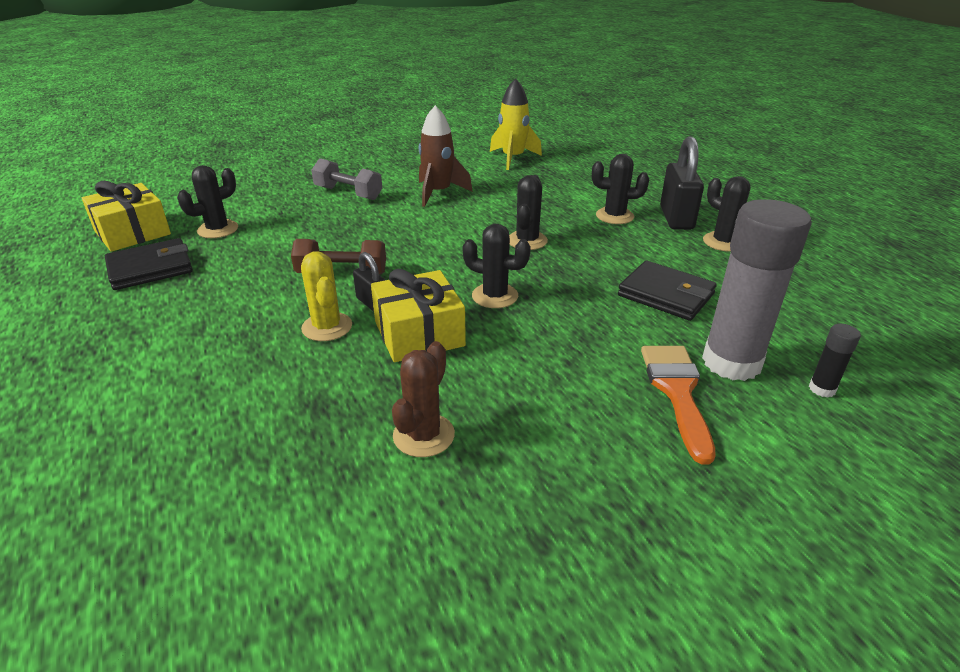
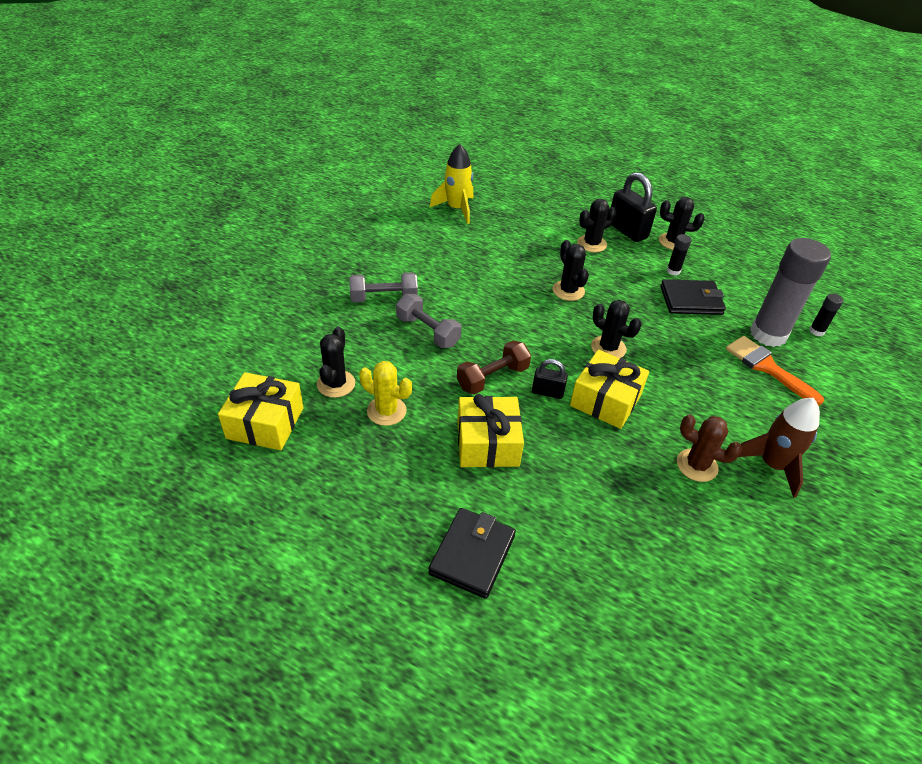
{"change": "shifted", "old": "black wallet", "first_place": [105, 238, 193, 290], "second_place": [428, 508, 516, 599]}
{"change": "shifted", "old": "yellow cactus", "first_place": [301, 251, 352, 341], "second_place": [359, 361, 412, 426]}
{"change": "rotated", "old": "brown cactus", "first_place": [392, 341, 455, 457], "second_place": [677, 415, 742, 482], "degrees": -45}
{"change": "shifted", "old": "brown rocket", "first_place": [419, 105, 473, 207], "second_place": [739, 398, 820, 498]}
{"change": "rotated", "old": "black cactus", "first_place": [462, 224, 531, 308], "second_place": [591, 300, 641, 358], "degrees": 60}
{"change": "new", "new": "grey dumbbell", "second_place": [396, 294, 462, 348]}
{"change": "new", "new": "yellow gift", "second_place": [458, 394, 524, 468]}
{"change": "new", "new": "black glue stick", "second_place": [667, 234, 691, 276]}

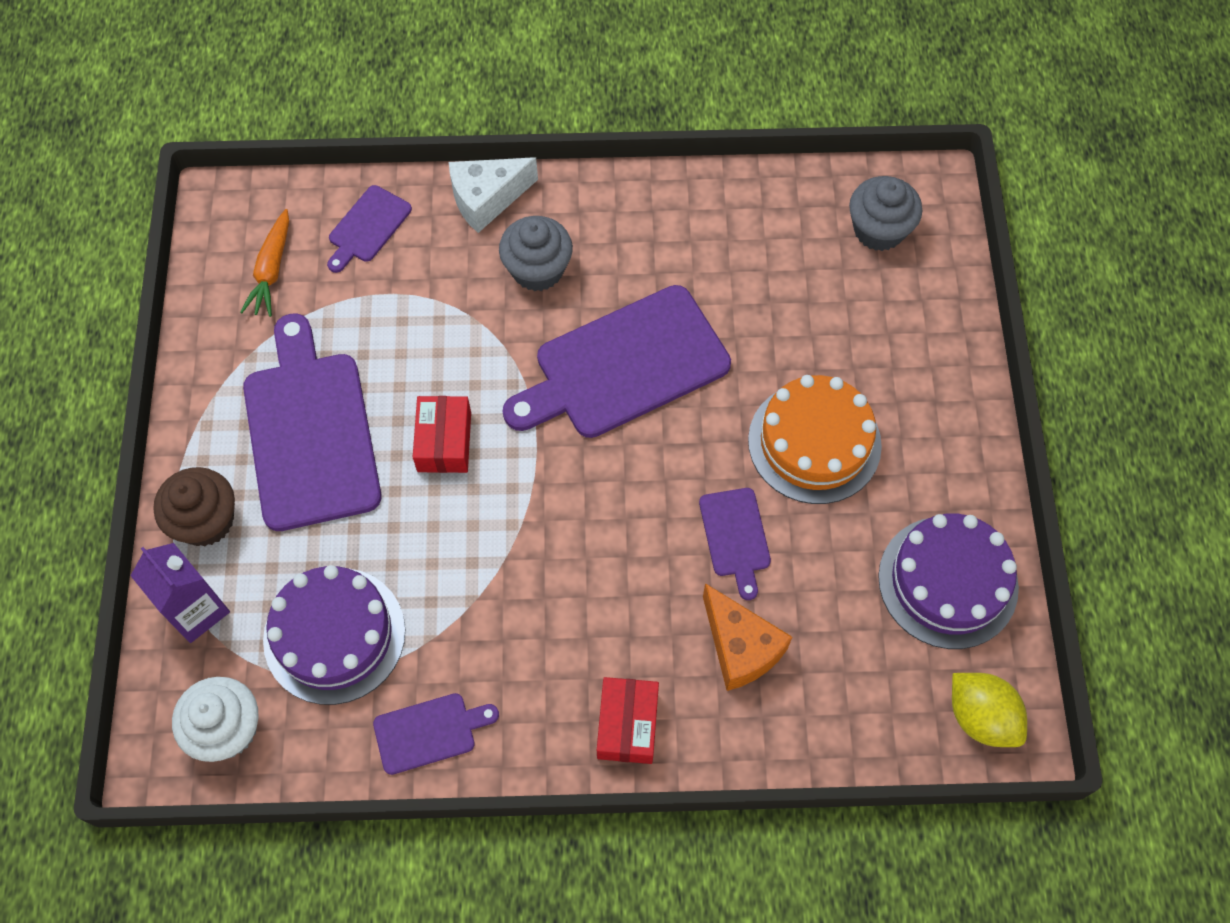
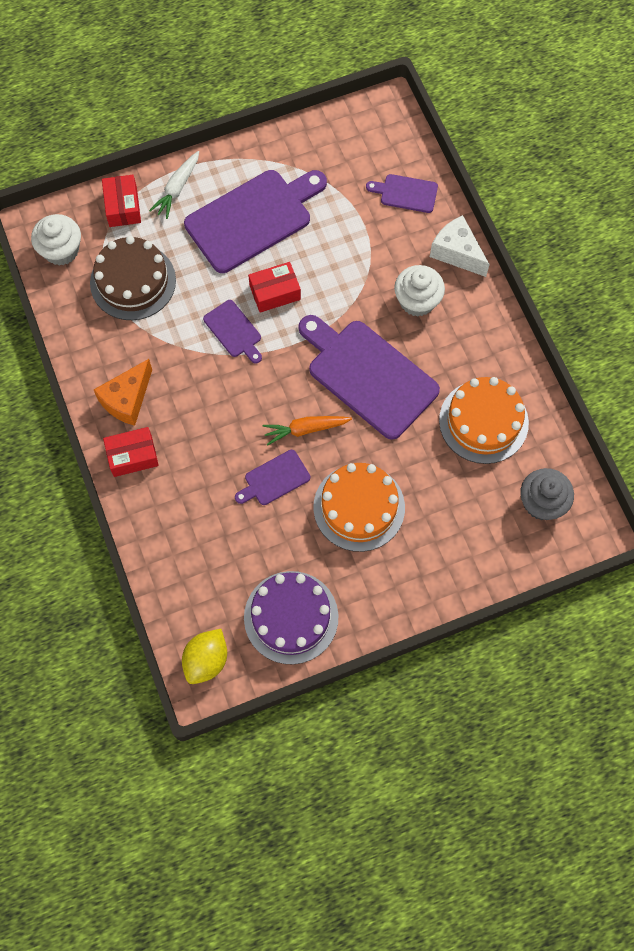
{"change": "swapped", "old": "purple carton", "new": "red box", "first_place": [130, 543, 230, 643], "second_place": [102, 175, 141, 227]}
{"change": "swapped", "old": "brown cupcake", "new": "white carrot", "first_place": [153, 467, 235, 546], "second_place": [149, 151, 199, 219]}
{"change": "shifted", "old": "orange carrot", "first_place": [240, 209, 289, 317], "second_place": [263, 416, 352, 446]}
{"change": "repainted", "old": "purple cake", "new": "brown cake", "first_place": [263, 565, 405, 705], "second_place": [90, 236, 176, 320]}
{"change": "shifted", "old": "purple cutting board", "first_place": [373, 693, 499, 775], "second_place": [203, 300, 262, 364]}
{"change": "repainted", "old": "grey cupcake", "new": "white cupcake", "first_place": [499, 216, 573, 291], "second_place": [394, 265, 445, 317]}
{"change": "shifted", "old": "orange cheese", "first_place": [703, 583, 792, 691], "second_place": [94, 359, 152, 426]}
{"change": "new", "new": "orange cake", "second_place": [439, 377, 529, 464]}

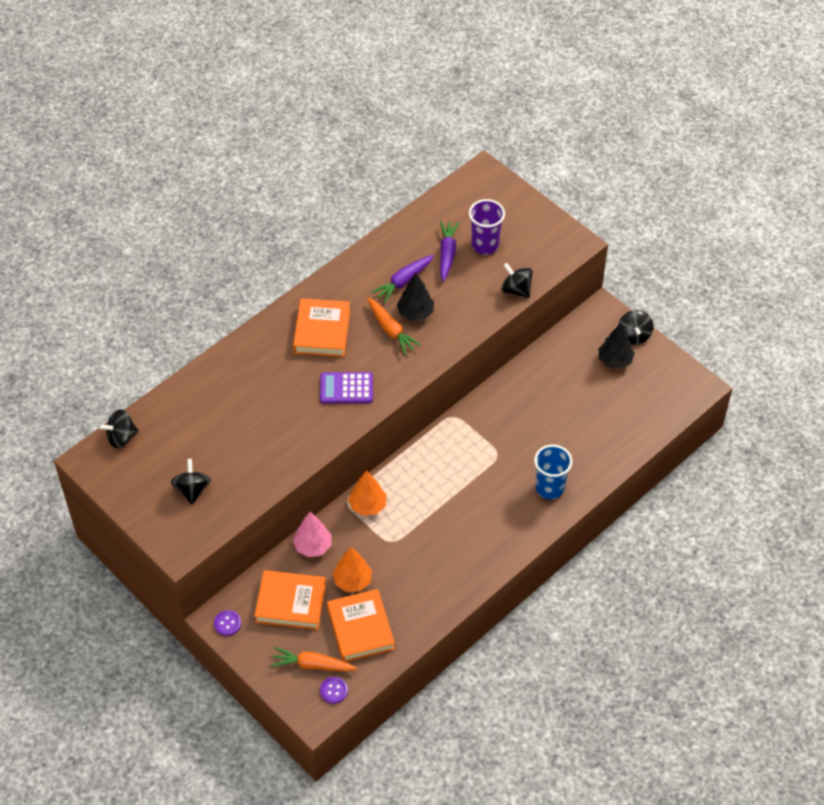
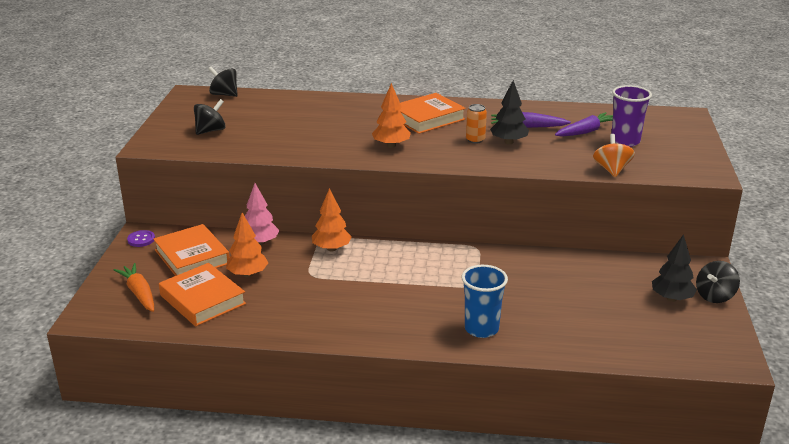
{"change": "swapped", "old": "purple calculator", "new": "orange tree", "first_place": [320, 372, 373, 403], "second_place": [372, 83, 411, 148]}
{"change": "gone", "old": "purple button", "first_place": [320, 677, 348, 704]}
{"change": "rotated", "old": "orange book", "first_place": [327, 589, 395, 662], "second_place": [159, 263, 246, 326], "degrees": -75}
{"change": "swapped", "old": "orange carrot", "new": "orange can", "first_place": [368, 298, 421, 355], "second_place": [466, 104, 487, 144]}
{"change": "repainted", "old": "black spinning top", "new": "orange spinning top", "first_place": [501, 263, 533, 298], "second_place": [593, 134, 635, 177]}

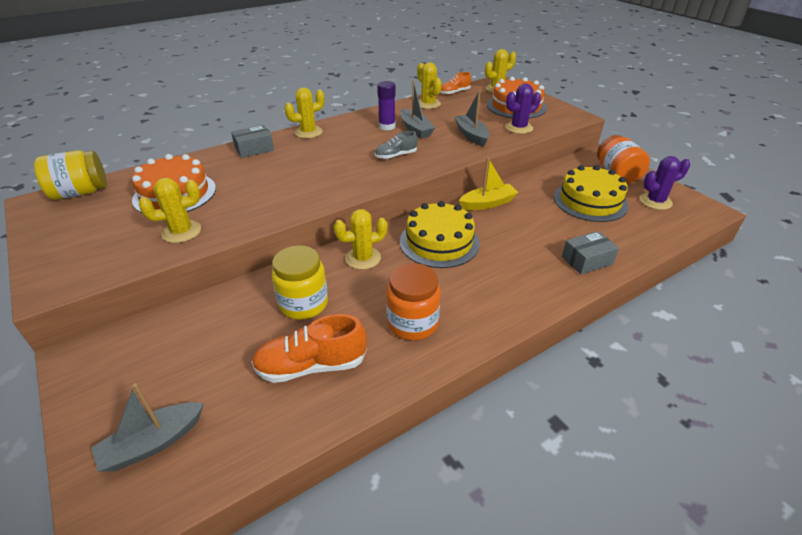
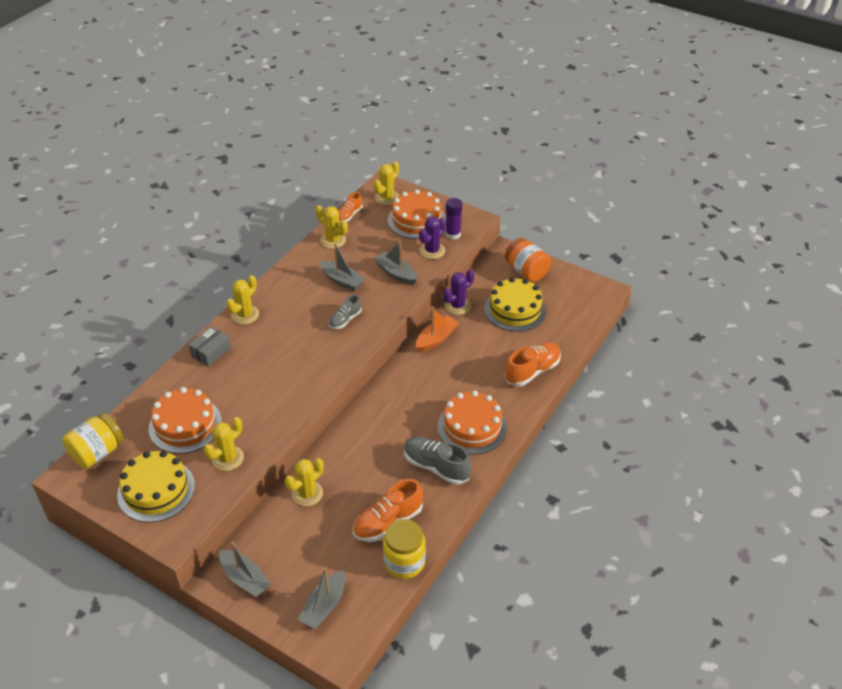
{"change": "shifted", "old": "yellow jar", "first_place": [272, 245, 328, 320], "second_place": [383, 519, 426, 579]}
{"change": "shifted", "old": "yellow cactus", "first_place": [334, 209, 388, 270], "second_place": [285, 458, 324, 506]}
{"change": "shifted", "old": "purple glue stick", "first_place": [377, 81, 395, 130], "second_place": [446, 198, 462, 240]}
{"change": "swapped", "old": "orange jar", "new": "grey shoe", "first_place": [386, 263, 441, 341], "second_place": [404, 437, 472, 485]}
{"change": "shifted", "old": "yellow cake", "first_place": [400, 201, 480, 268], "second_place": [117, 451, 195, 522]}
{"change": "repainted", "old": "yellow boat", "new": "orange boat", "first_place": [459, 157, 518, 210], "second_place": [416, 308, 459, 352]}
{"change": "swapped", "old": "grey box", "new": "orange shoe", "first_place": [562, 231, 619, 275], "second_place": [504, 342, 561, 386]}
{"change": "shifted", "old": "purple cactus", "first_place": [640, 156, 690, 210], "second_place": [443, 270, 474, 315]}
{"change": "new", "new": "grey boat", "second_place": [219, 541, 271, 597]}
{"change": "new", "new": "orange cake", "second_place": [438, 391, 507, 455]}

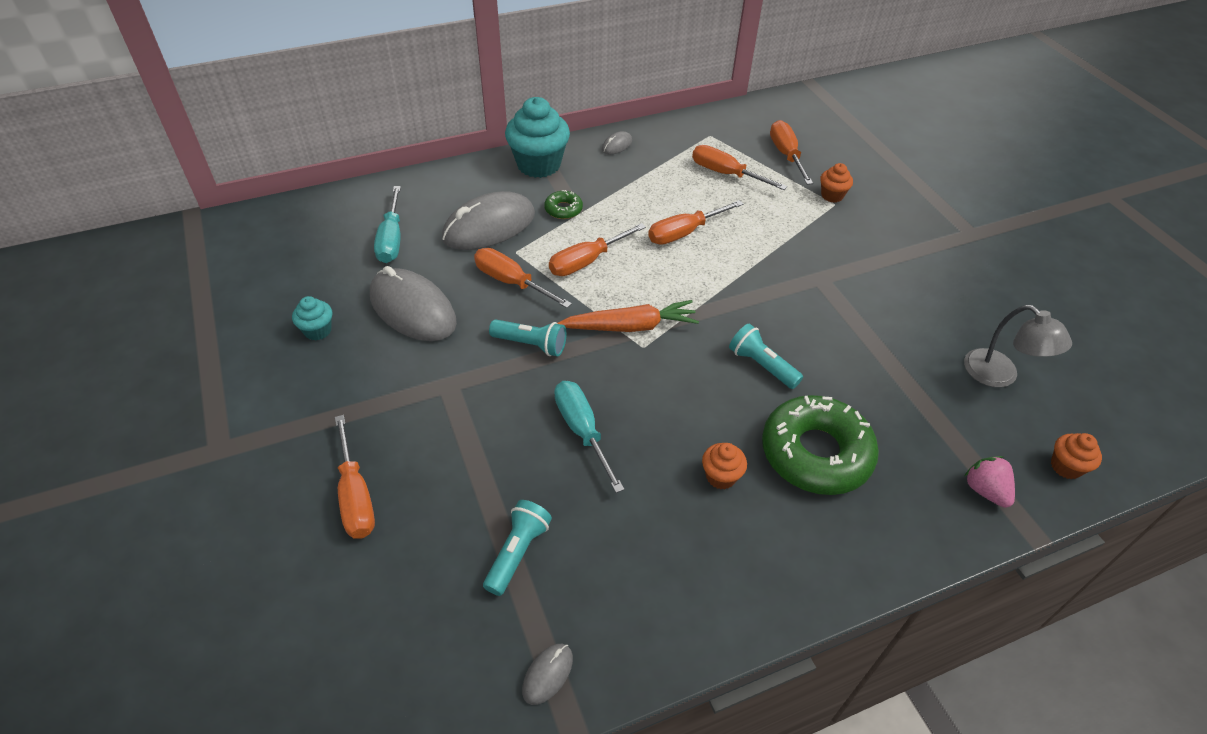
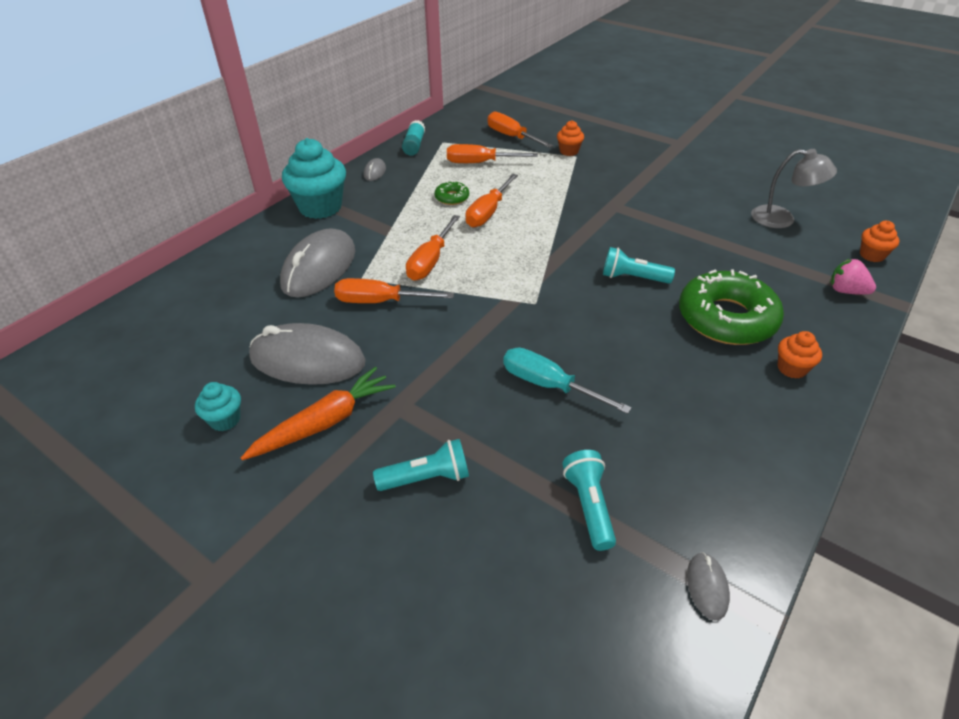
{"change": "gone", "old": "orange screwdriver", "first_place": [335, 415, 375, 539]}
{"change": "gone", "old": "turquoise screwdriver", "first_place": [374, 186, 401, 263]}
{"change": "shifted", "old": "turquoise flashlight", "first_place": [489, 319, 567, 356], "second_place": [373, 439, 469, 491]}
{"change": "shifted", "old": "green donut", "first_place": [544, 190, 583, 219], "second_place": [434, 181, 469, 205]}
{"change": "shifted", "old": "orange carrot", "first_place": [558, 300, 699, 332], "second_place": [241, 367, 396, 460]}
{"change": "shifted", "old": "orange cupcake", "first_place": [702, 443, 747, 489], "second_place": [778, 331, 822, 379]}
{"change": "new", "new": "turquoise glue stick", "second_place": [402, 120, 425, 156]}

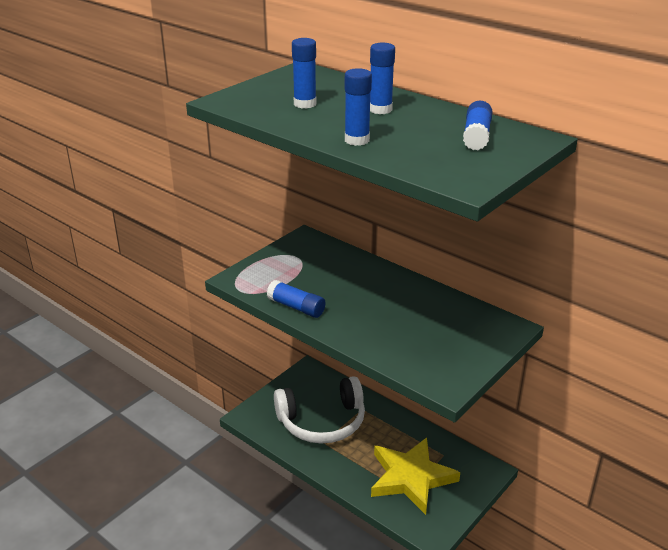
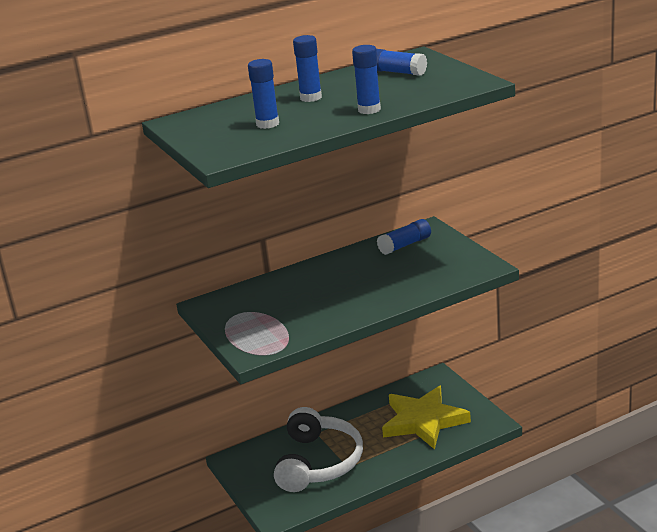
{"change": "shifted", "old": "blue glue stick", "first_place": [267, 280, 326, 318], "second_place": [377, 219, 431, 255]}

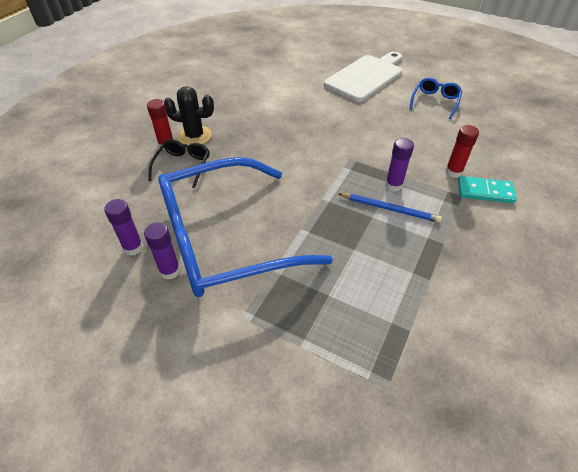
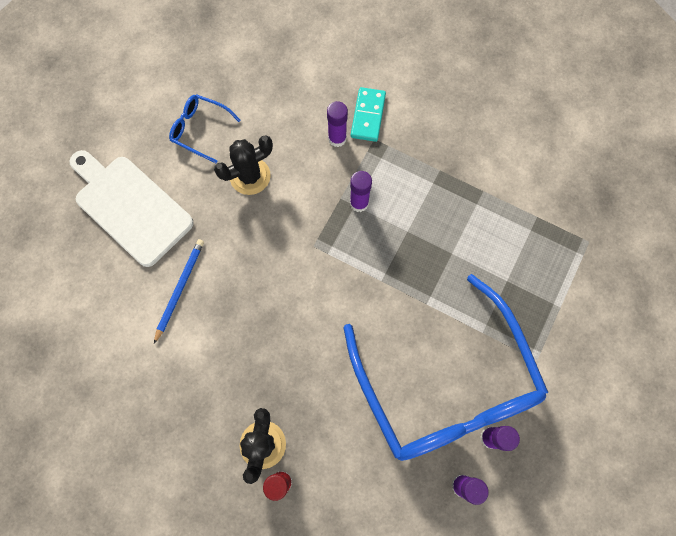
{"change": "gone", "old": "black glasses", "first_place": [148, 139, 210, 189]}
{"change": "shifted", "old": "blue pencil", "first_place": [338, 193, 442, 223], "second_place": [154, 239, 204, 344]}
{"change": "repainted", "old": "red glue stick", "new": "purple glue stick", "first_place": [445, 125, 479, 178], "second_place": [327, 101, 348, 147]}
{"change": "new", "new": "black cactus", "second_place": [214, 135, 273, 195]}

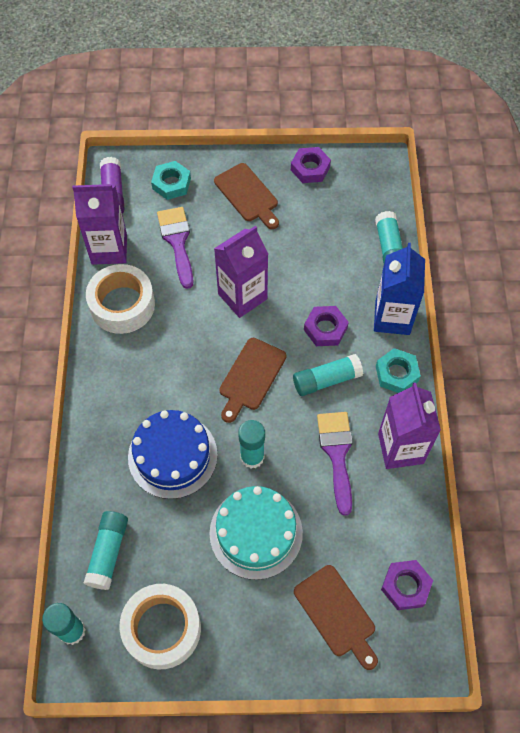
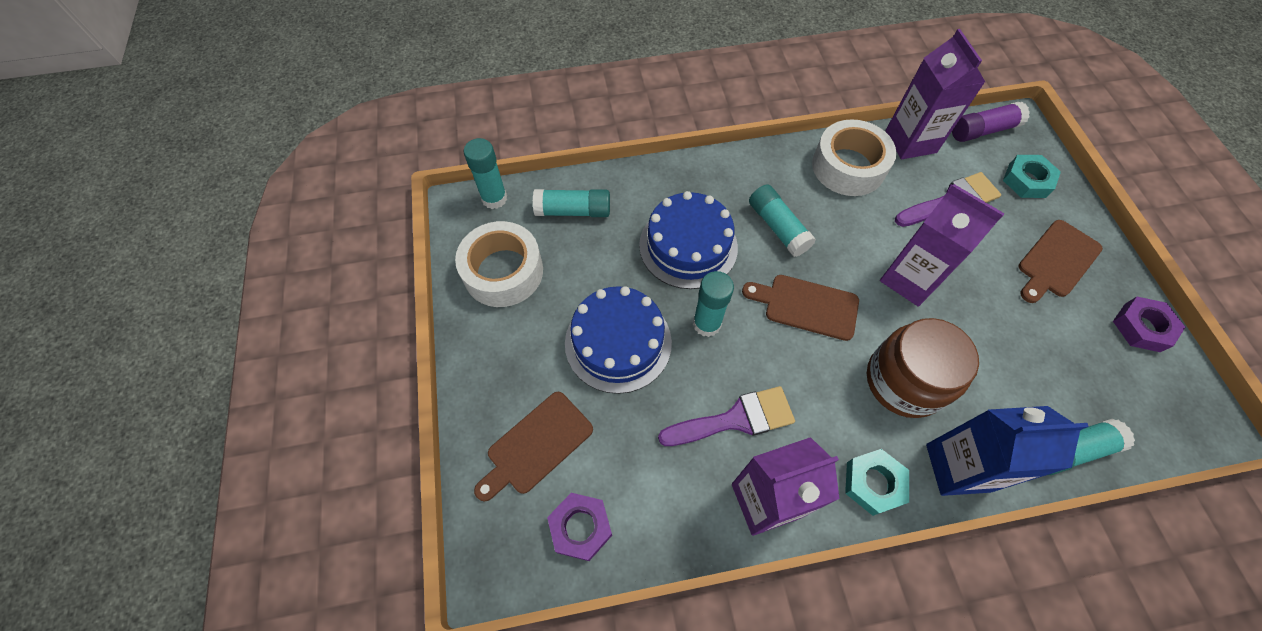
{"change": "repainted", "old": "turquoise cake", "new": "blue cake", "first_place": [209, 486, 303, 580], "second_place": [565, 286, 672, 394]}
{"change": "shifted", "old": "turquoise glue stick", "first_place": [293, 354, 363, 396], "second_place": [749, 184, 816, 257]}
{"change": "swapped", "old": "purple nut", "new": "brown jar", "first_place": [304, 306, 349, 346], "second_place": [867, 318, 979, 418]}

